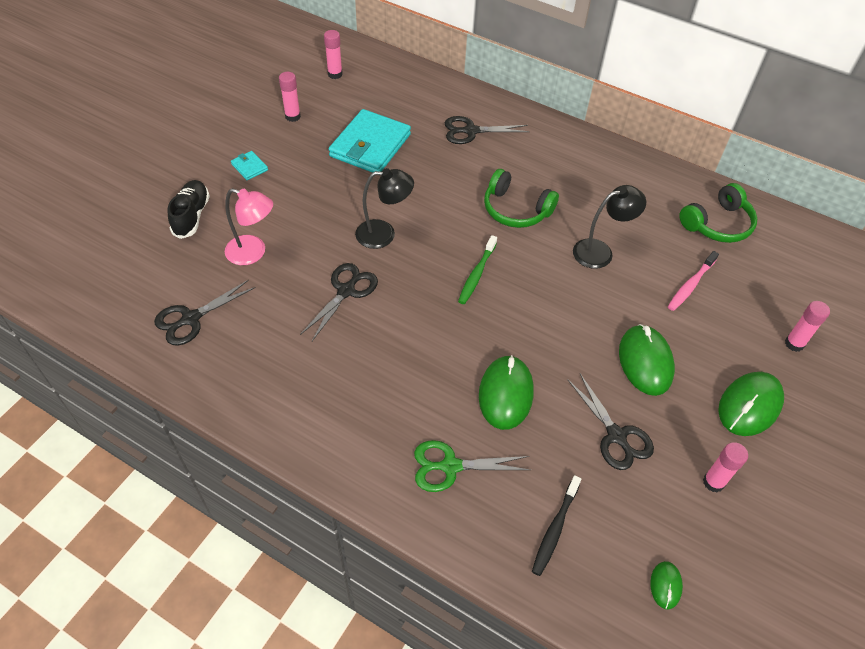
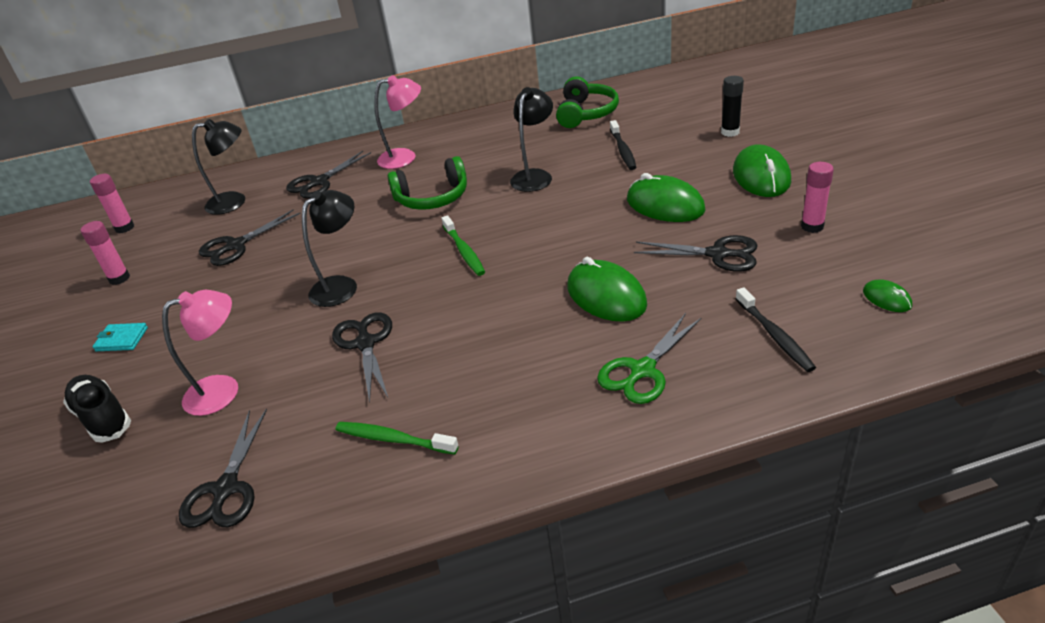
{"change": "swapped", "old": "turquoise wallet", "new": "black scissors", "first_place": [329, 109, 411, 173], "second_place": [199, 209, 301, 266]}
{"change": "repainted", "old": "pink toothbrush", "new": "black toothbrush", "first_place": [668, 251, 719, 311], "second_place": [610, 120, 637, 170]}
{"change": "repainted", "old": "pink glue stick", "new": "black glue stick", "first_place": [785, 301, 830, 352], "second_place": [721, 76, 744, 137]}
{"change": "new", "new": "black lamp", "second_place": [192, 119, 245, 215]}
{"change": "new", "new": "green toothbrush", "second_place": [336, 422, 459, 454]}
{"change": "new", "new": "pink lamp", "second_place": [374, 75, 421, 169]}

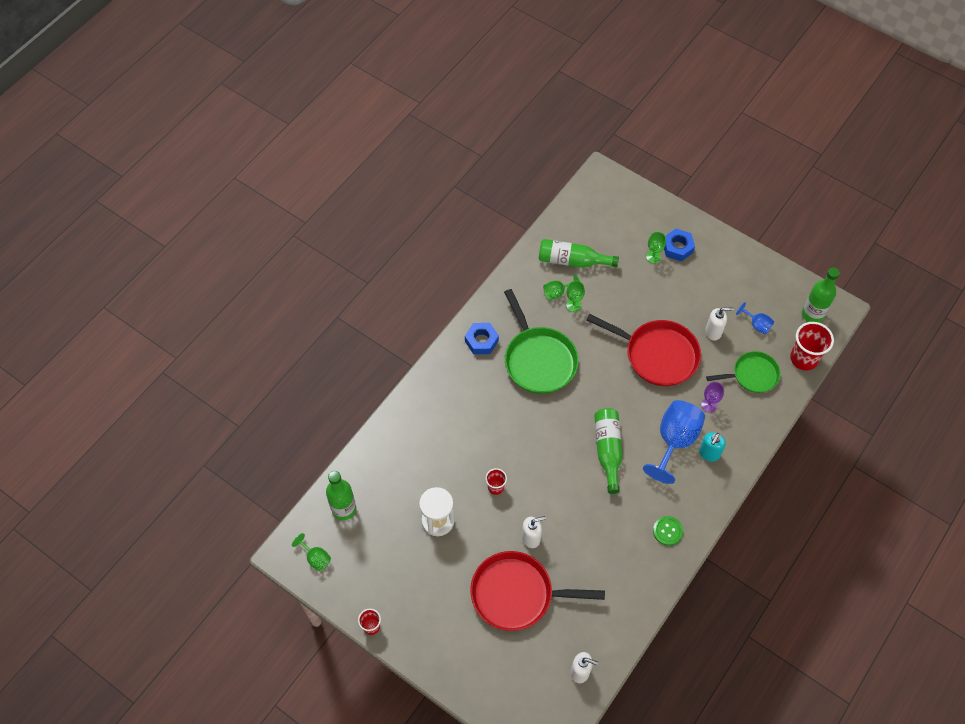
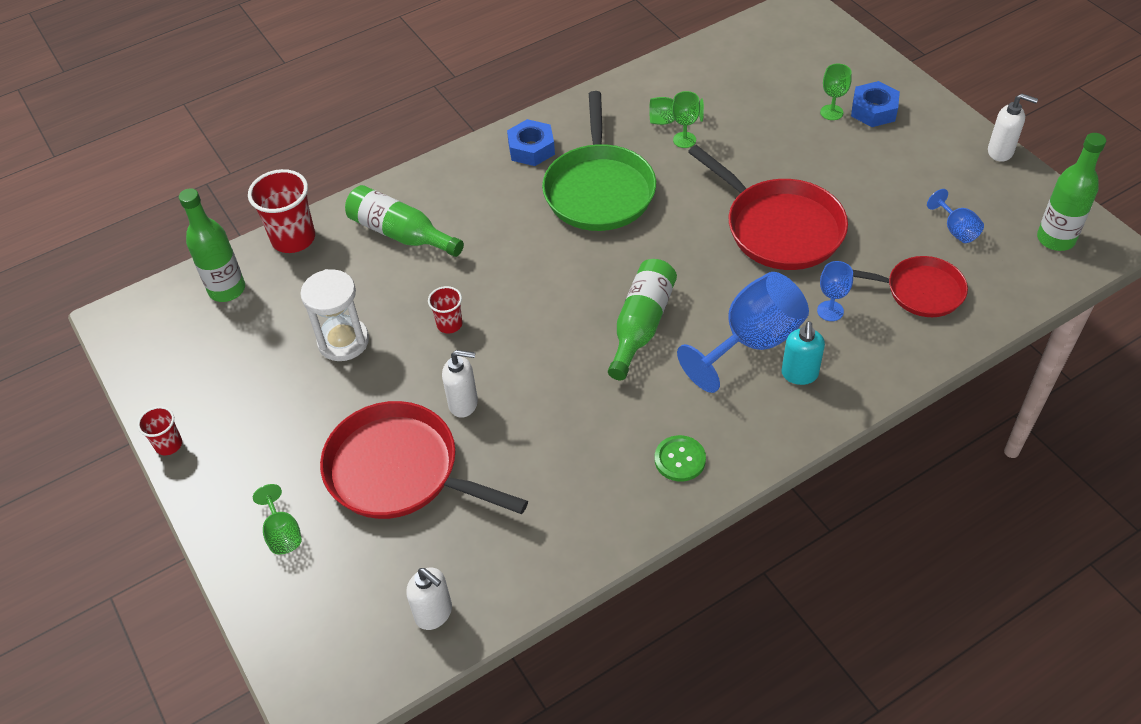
{"change": "shifted", "old": "green goblet", "first_place": [292, 533, 331, 571], "second_place": [253, 484, 302, 554]}
{"change": "shifted", "old": "green bottle", "first_place": [539, 239, 619, 268], "second_place": [345, 185, 464, 257]}
{"change": "rotated", "old": "turquoise soap dispenser", "first_place": [699, 432, 726, 462], "second_place": [781, 321, 825, 385], "degrees": -45}
{"change": "repainted", "old": "purple goblet", "new": "blue goblet", "first_place": [701, 382, 724, 412], "second_place": [817, 261, 853, 321]}
{"change": "shifted", "old": "white soap dispenser", "first_place": [705, 307, 734, 341], "second_place": [988, 94, 1038, 162]}
{"change": "repainted", "old": "green pan", "new": "red pan", "first_place": [706, 351, 781, 393], "second_place": [853, 256, 968, 317]}
{"change": "shifted", "old": "red cup", "first_place": [790, 322, 834, 371], "second_place": [248, 169, 315, 253]}

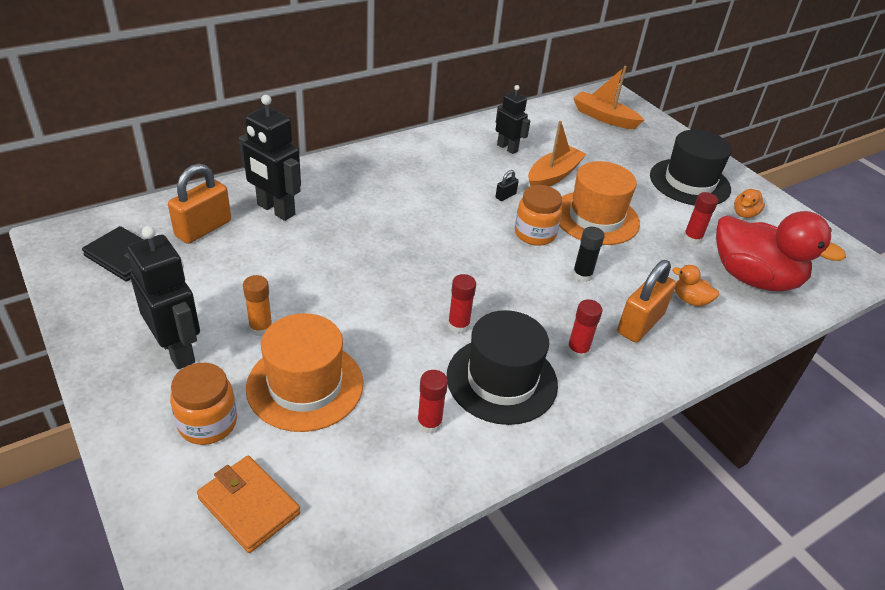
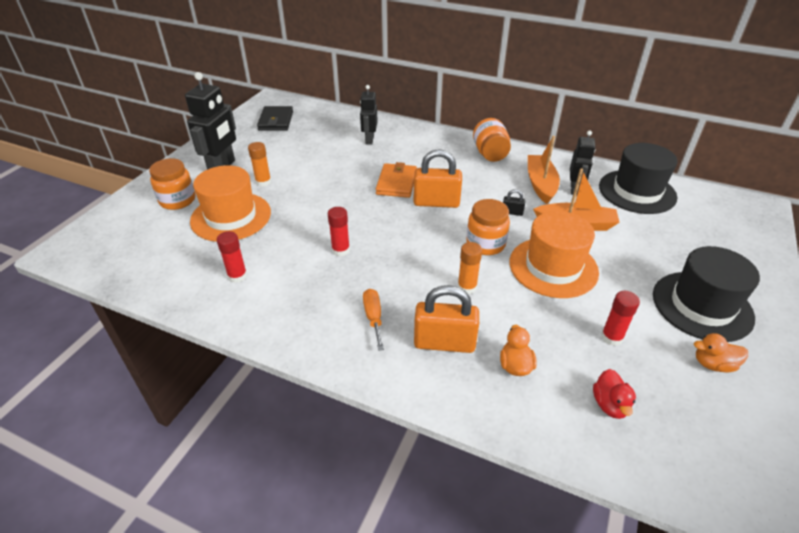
{"change": "shifted", "old": "orange padlock", "first_place": [168, 164, 231, 244], "second_place": [414, 149, 462, 208]}
{"change": "shifted", "old": "orange wallet", "first_place": [197, 456, 300, 553], "second_place": [376, 162, 417, 198]}
{"change": "scaled", "old": "black robot", "first_place": [239, 95, 301, 221], "second_place": [360, 85, 378, 145], "factor": 0.63}
{"change": "shifted", "old": "black hat", "first_place": [447, 310, 558, 425], "second_place": [599, 143, 678, 214]}
{"change": "swapped", "old": "red glue stick", "new": "orange screwdriver", "first_place": [567, 299, 602, 359], "second_place": [363, 289, 384, 351]}
{"change": "repainted", "old": "black glue stick", "new": "orange glue stick", "first_place": [572, 227, 605, 282], "second_place": [458, 242, 482, 294]}
{"change": "shifted", "old": "orange boat", "first_place": [573, 66, 644, 129], "second_place": [528, 136, 560, 204]}
{"change": "scaled", "old": "red duck", "first_place": [716, 211, 846, 292], "second_place": [593, 369, 636, 419], "factor": 0.41}
{"change": "new", "new": "orange jar", "second_place": [473, 118, 511, 162]}

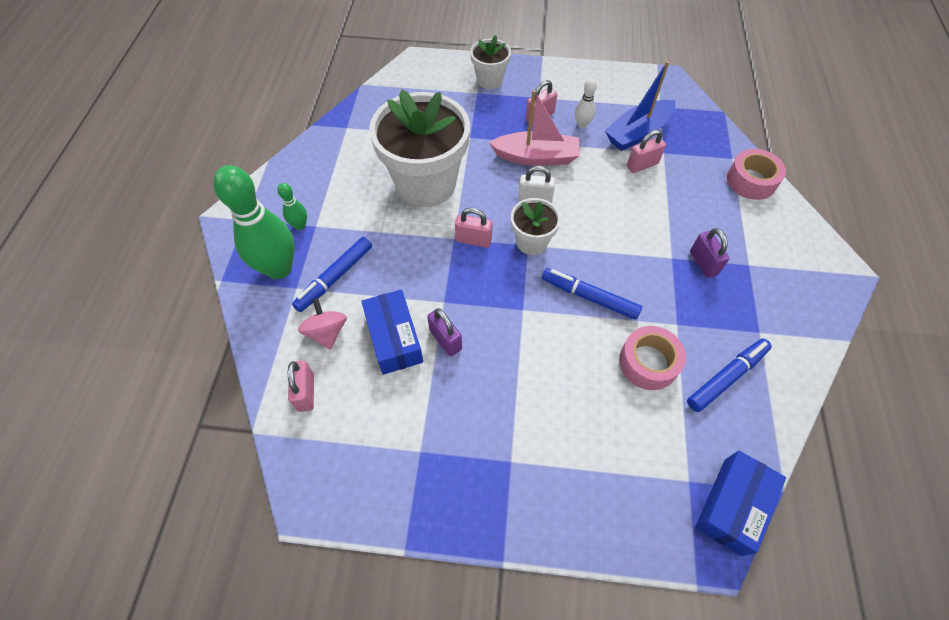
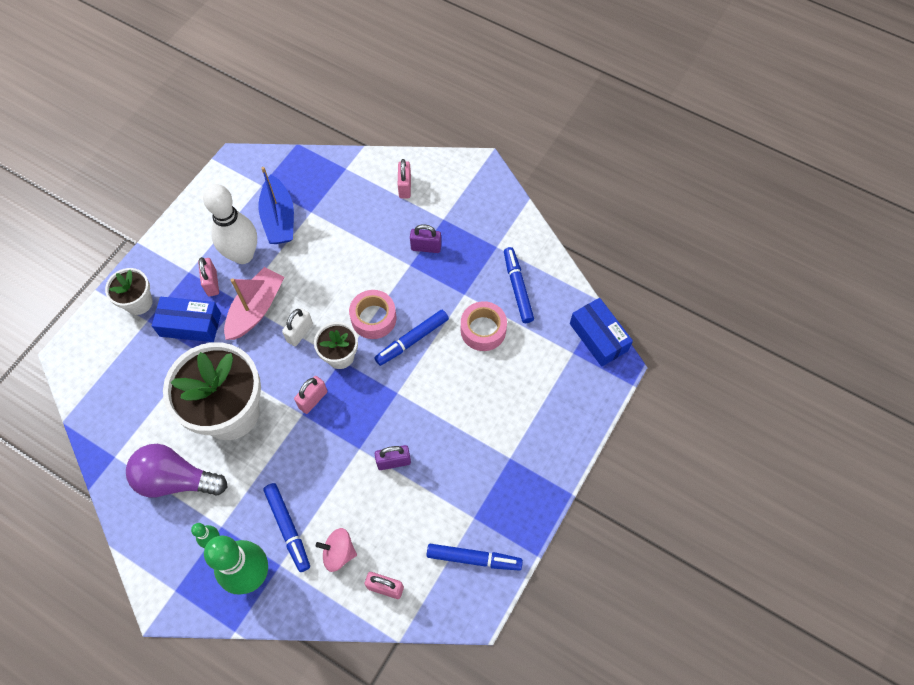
{"change": "shifted", "old": "blue box", "first_place": [361, 289, 423, 375], "second_place": [152, 297, 221, 342]}
{"change": "scaled", "old": "white bowling pin", "first_place": [575, 79, 597, 128], "second_place": [203, 184, 257, 264], "factor": 2.22}
{"change": "shifted", "old": "pink padlock", "first_place": [627, 130, 666, 173], "second_place": [398, 159, 411, 198]}
{"change": "shifted", "old": "pink tape", "first_place": [727, 149, 786, 200], "second_place": [349, 290, 396, 339]}
{"change": "new", "new": "purple light bulb", "second_place": [126, 444, 228, 498]}
{"change": "new", "new": "blue marker", "second_place": [427, 544, 523, 571]}

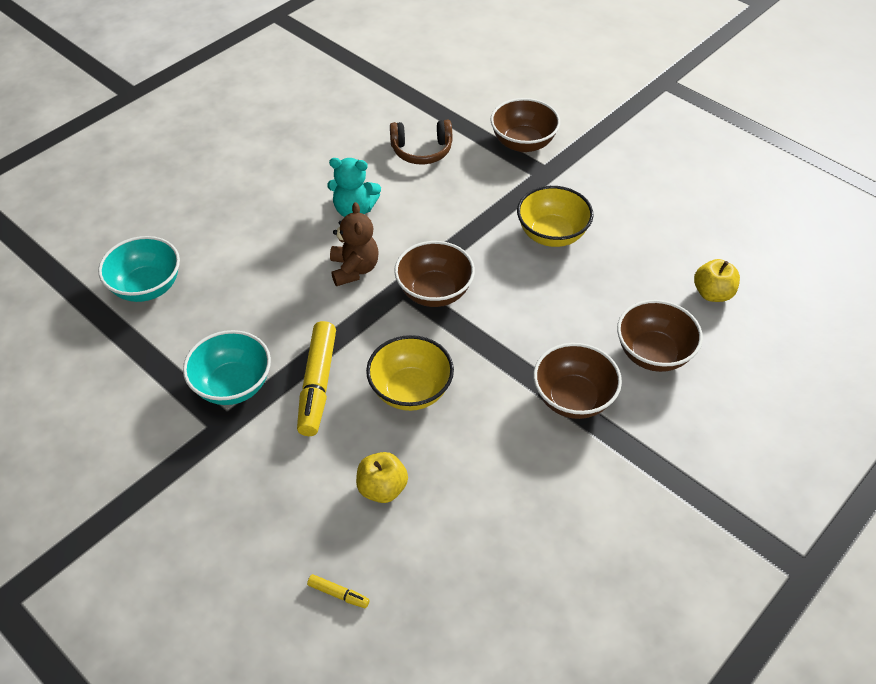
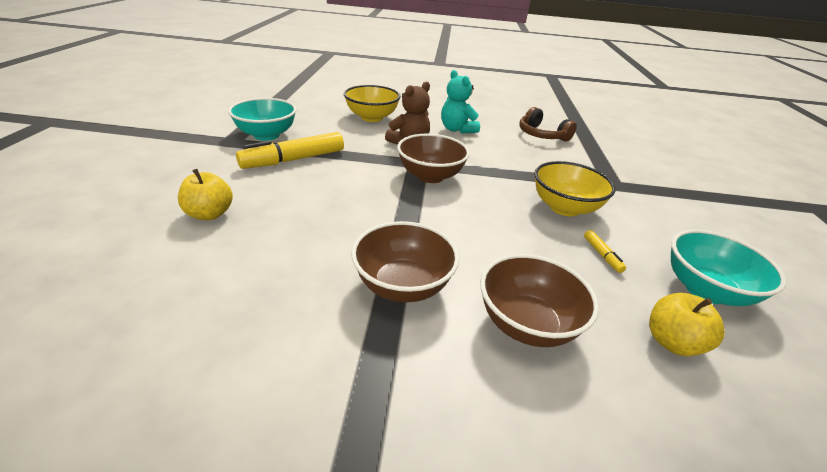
{"change": "shifted", "old": "turquoise bowl", "first_place": [98, 236, 180, 302], "second_place": [671, 230, 786, 306]}
{"change": "shifted", "old": "yellow marker", "first_place": [307, 574, 370, 608], "second_place": [584, 230, 626, 273]}
{"change": "shifted", "old": "yellow bowl", "first_place": [366, 335, 454, 411], "second_place": [344, 85, 401, 122]}
{"change": "gone", "old": "brown bowl", "first_place": [490, 98, 560, 152]}

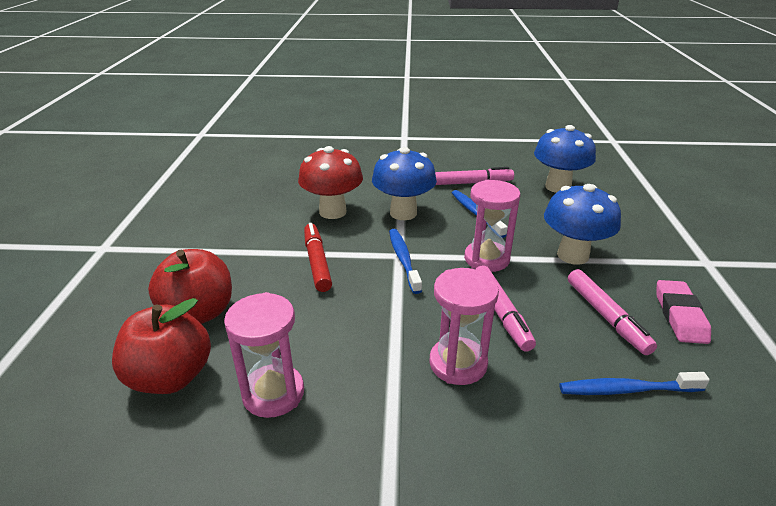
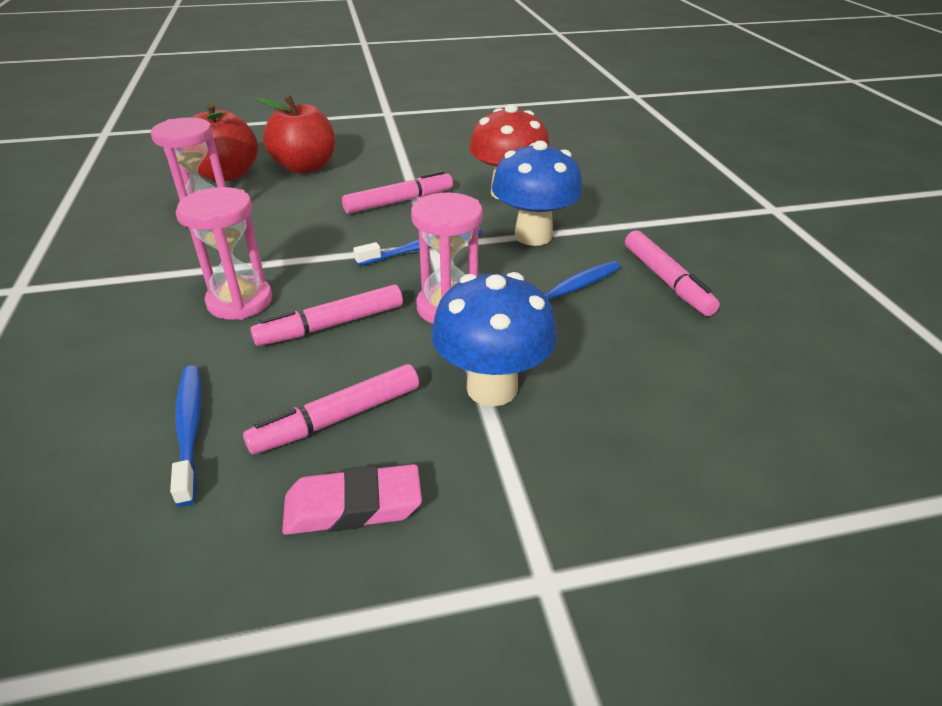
{"change": "repainted", "old": "red marker", "new": "pink marker", "first_place": [304, 223, 332, 292], "second_place": [342, 171, 453, 214]}
{"change": "gone", "old": "blue mushroom", "first_place": [534, 125, 596, 193]}

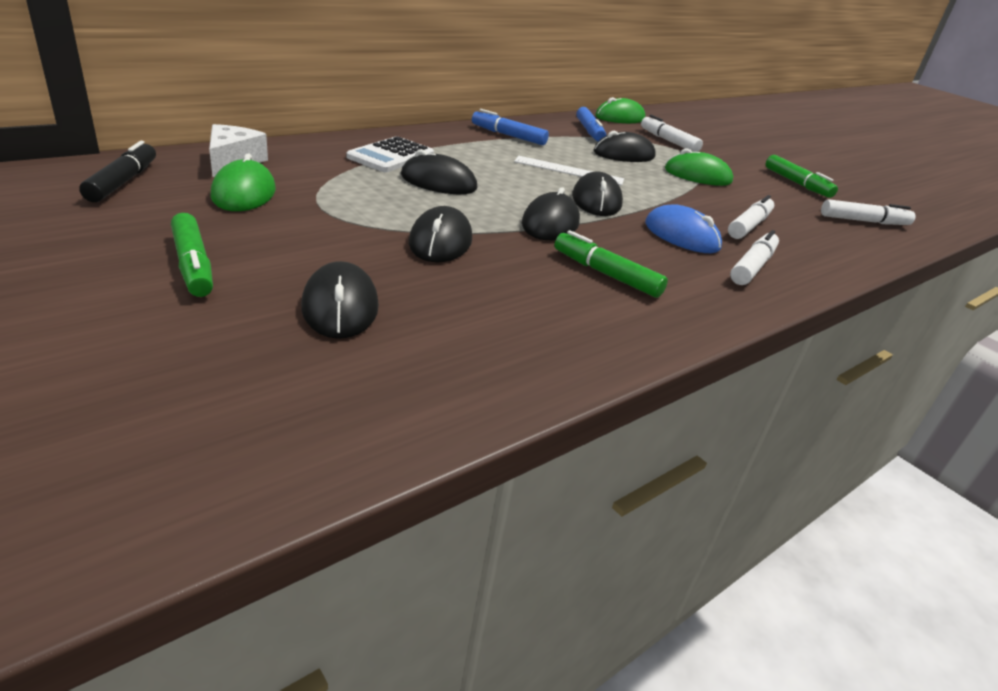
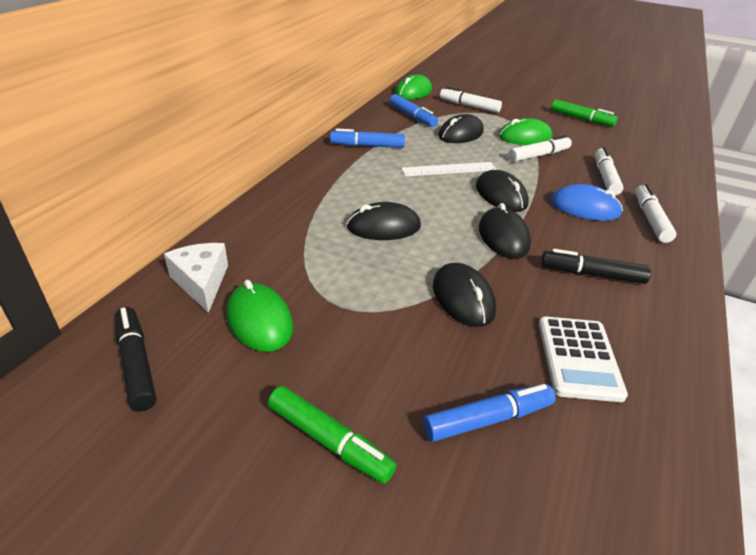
{"change": "swapped", "old": "black mouse", "new": "blue marker", "first_place": [301, 261, 379, 339], "second_place": [423, 384, 556, 442]}
{"change": "shifted", "old": "white calculator", "first_place": [346, 136, 434, 172], "second_place": [539, 317, 628, 402]}
{"change": "repainted", "old": "green marker", "new": "black marker", "first_place": [554, 230, 668, 298], "second_place": [541, 249, 651, 284]}
{"change": "shifted", "old": "white marker", "first_place": [821, 199, 915, 225], "second_place": [508, 135, 572, 162]}

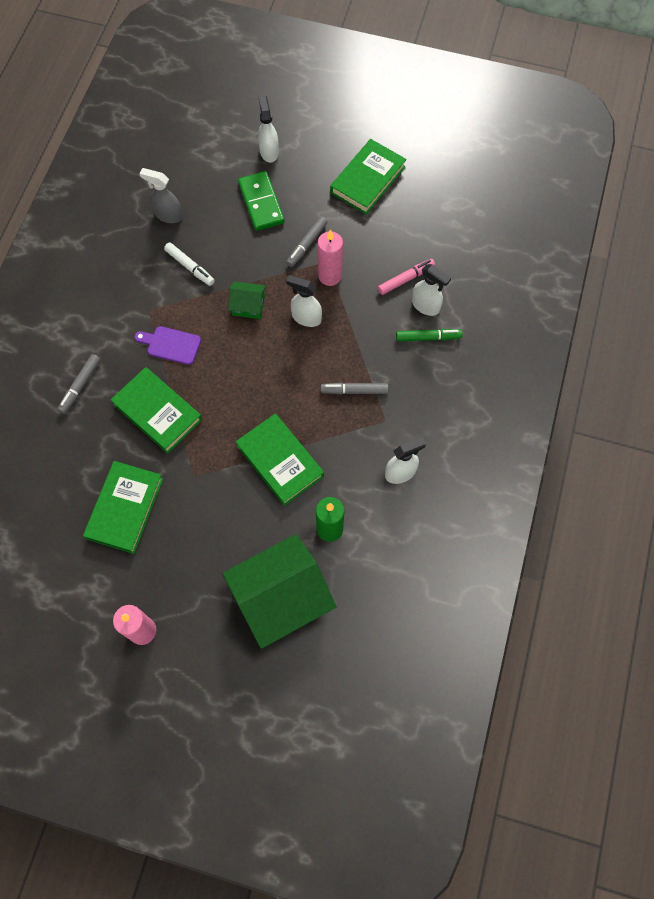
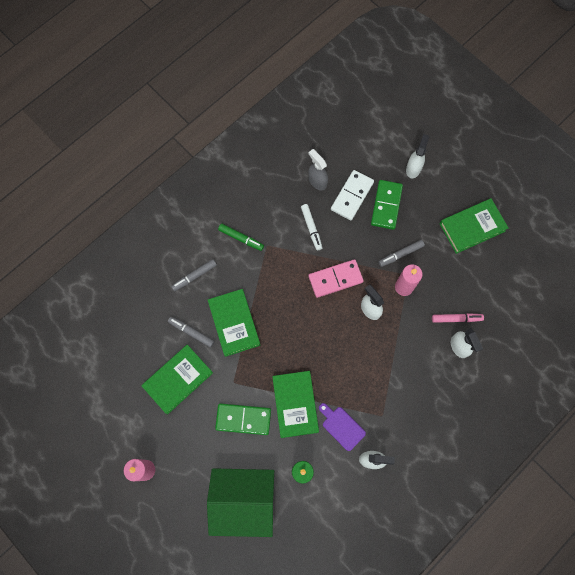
{"change": "shifted", "old": "purple cutting board", "first_place": [135, 326, 201, 365], "second_place": [319, 403, 366, 451]}
{"change": "swapped", "old": "green house", "new": "pink domino", "first_place": [228, 282, 266, 319], "second_place": [308, 259, 364, 298]}
{"change": "shifted", "old": "grey marker", "first_place": [321, 383, 388, 395], "second_place": [168, 317, 215, 347]}
{"change": "shifted", "old": "green marker", "first_place": [396, 329, 463, 342], "second_place": [218, 224, 264, 251]}
{"change": "new", "new": "green domino", "second_place": [215, 403, 271, 435]}
{"change": "new", "new": "white domino", "second_place": [331, 170, 374, 220]}

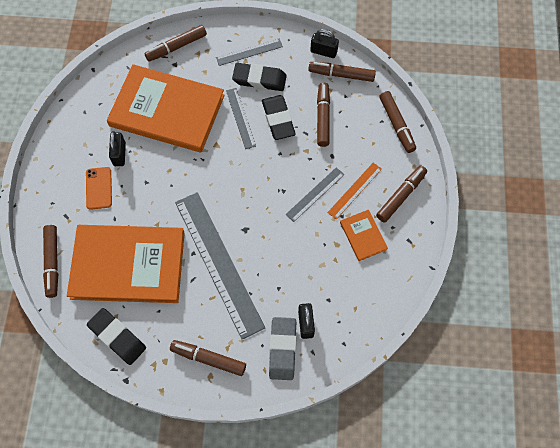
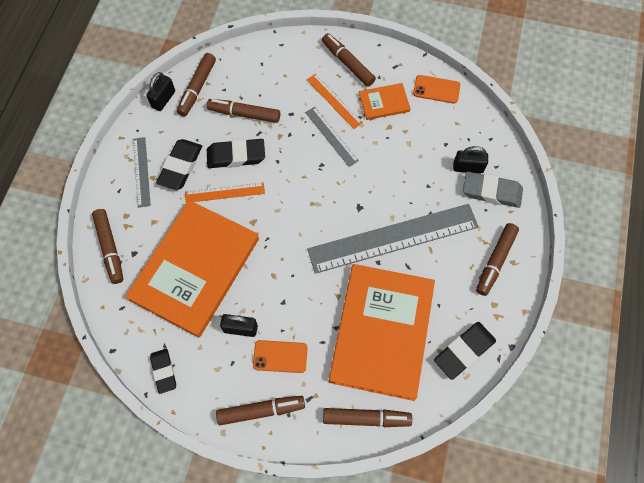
{"change": "repainted", "old": "grey ruler", "new": "orange ruler", "first_place": [226, 88, 256, 149], "second_place": [185, 182, 265, 203]}
{"change": "shifted", "old": "brown marker", "first_place": [379, 91, 416, 153], "second_place": [216, 396, 305, 425]}
{"change": "new", "new": "black eraser", "second_place": [150, 349, 176, 394]}
{"change": "new", "new": "orange phone", "second_place": [413, 75, 460, 104]}

